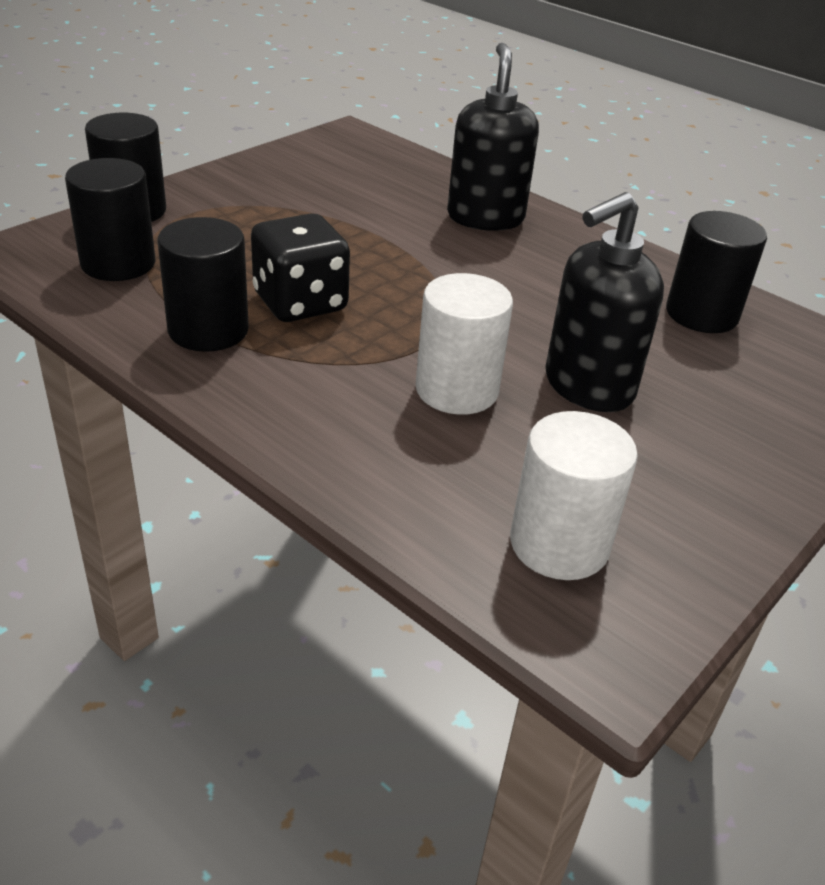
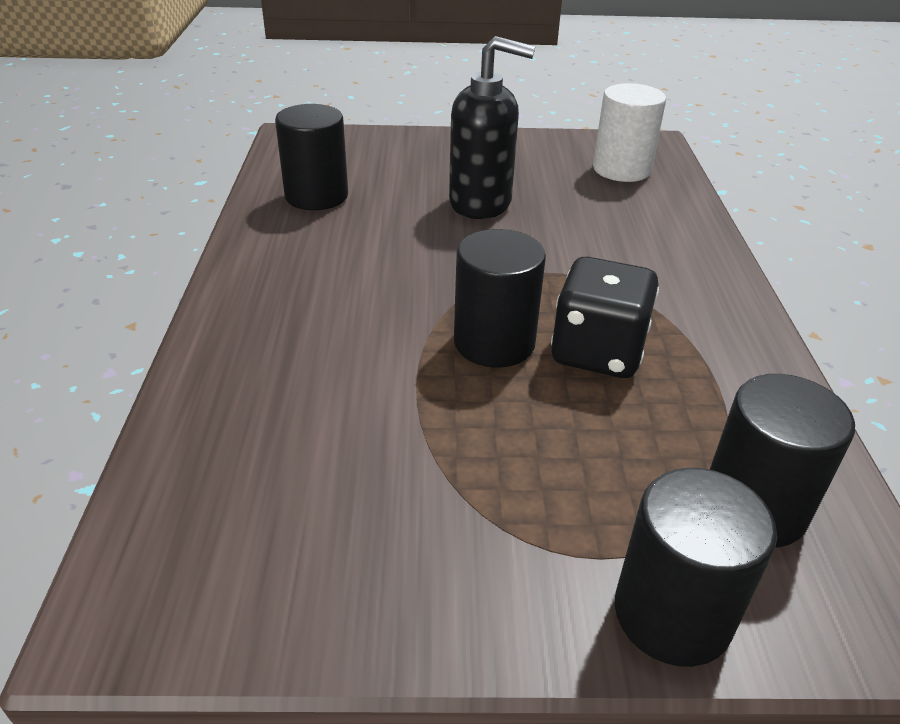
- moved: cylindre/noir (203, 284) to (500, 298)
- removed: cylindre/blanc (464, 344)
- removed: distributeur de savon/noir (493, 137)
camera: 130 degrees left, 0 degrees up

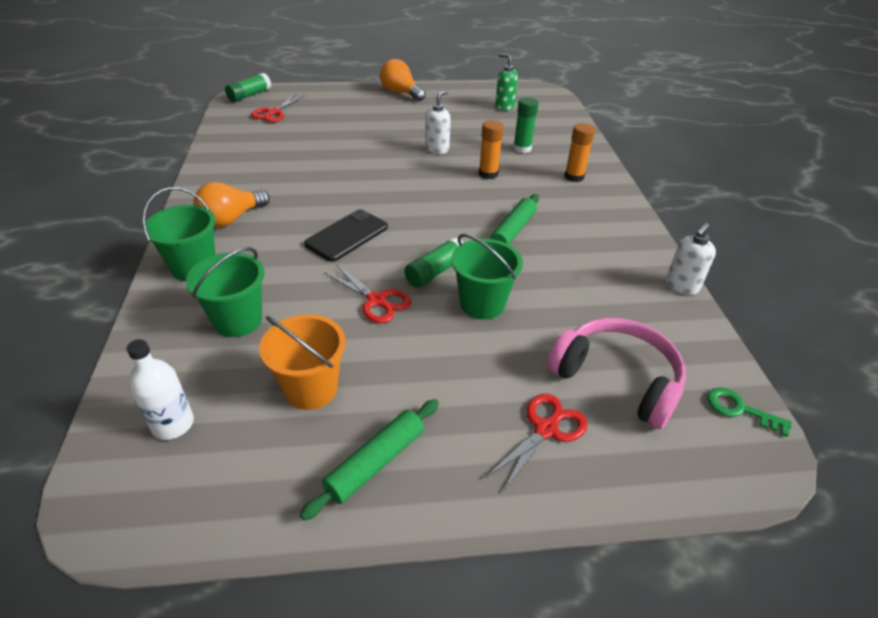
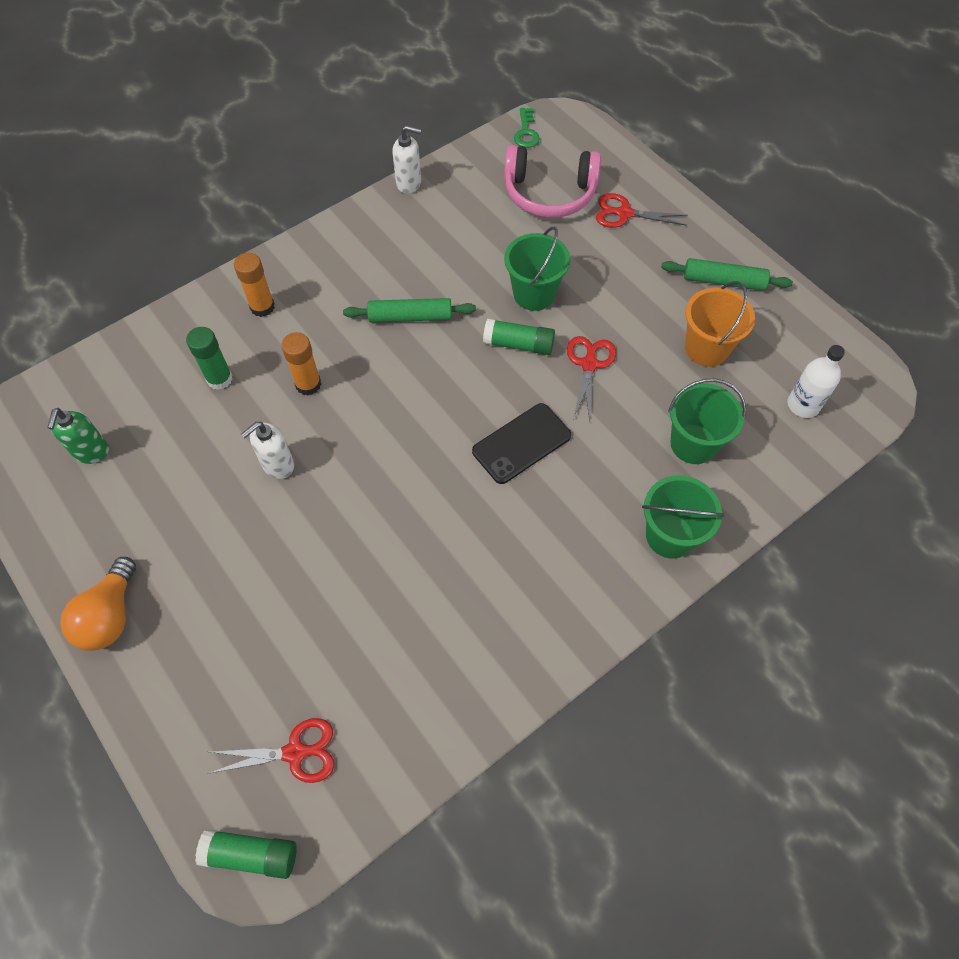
- turned: distributeur de savon/blanc (438, 122) = (267, 450) 45 degrees counterclockwise
- turned: téléphone/noir (346, 235) = (521, 443) 45 degrees counterclockwise
- turned: casque audio/rose (616, 373) = (552, 181) 90 degrees counterclockwise
- removed: ampoule/orange (231, 204)
camera: 120 degrees left, 20 degrees up

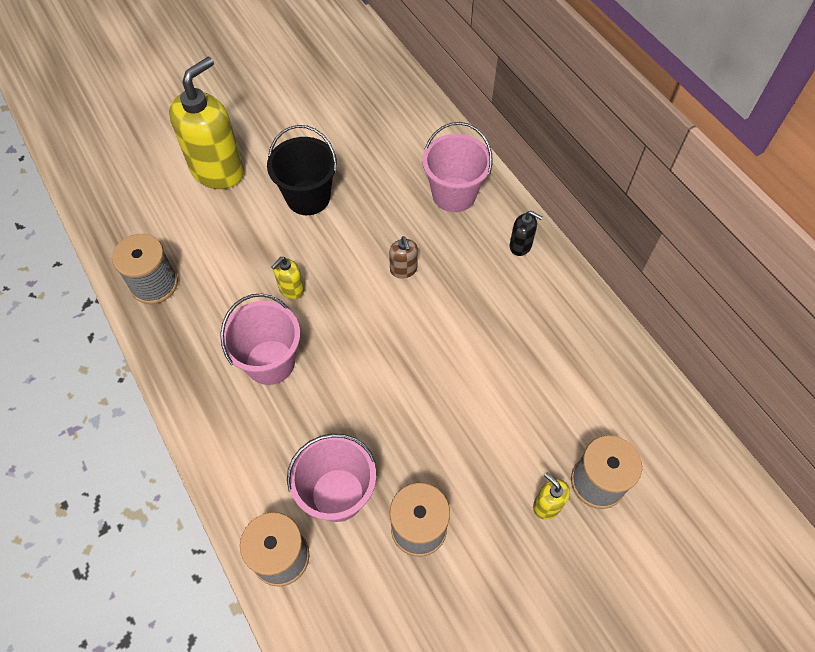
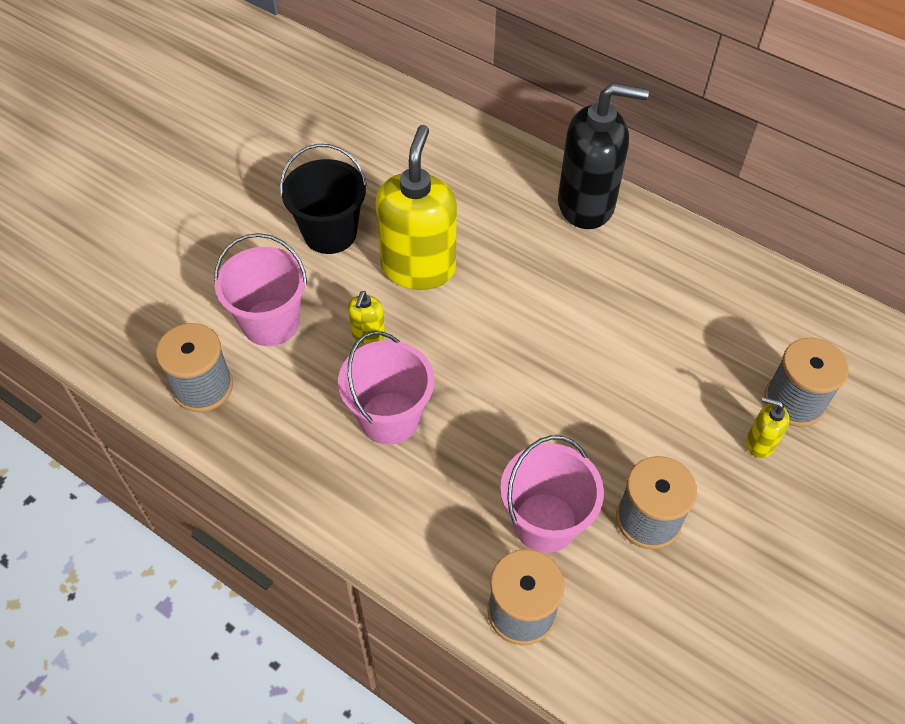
- moved: seau/rose (457, 167) to (260, 289)
- moved: distributeur de savon/jaune (206, 123) to (416, 207)
- resized: distributeur de savon/noir (526, 233) = (603, 156) x2.30
- removed: distributeur de savon/marron (403, 257)
camera: 25 degrees left, 5 degrees down

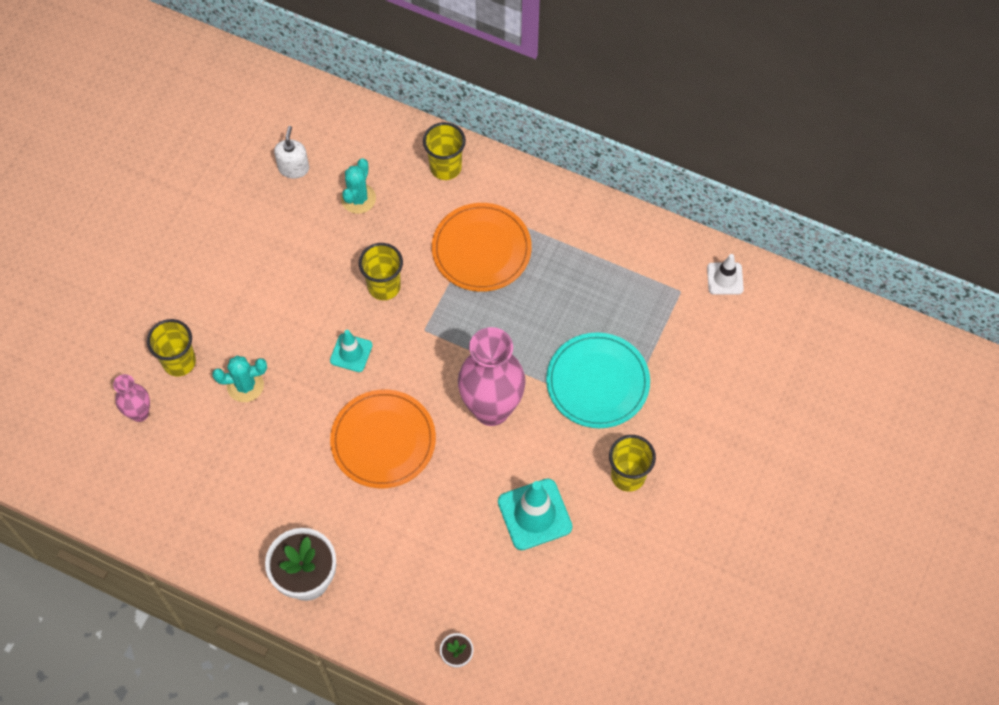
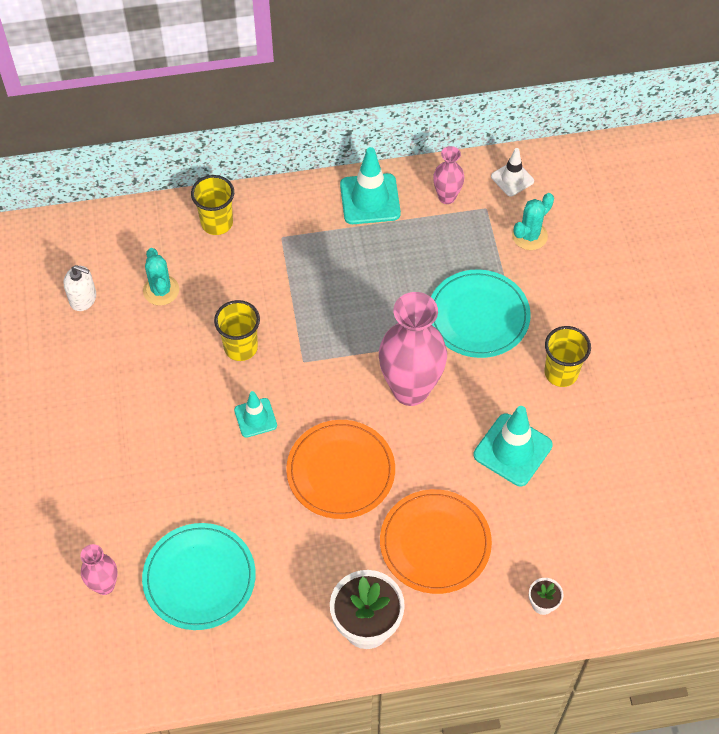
- turned: distributeur de savon/blanc (291, 152) = (79, 288) 135 degrees clockwise
- added: assiette/turquoise (199, 576)
- added: cône de chantier/turquoise (370, 185)
- moved: assiette/orange (482, 247) to (436, 541)
- added: vase/rose (449, 175)
- moved: cactus/turquoise (239, 379) to (533, 221)
- removed: gobelet/jaune (171, 347)
camera: 35 degrees left, 5 degrees down

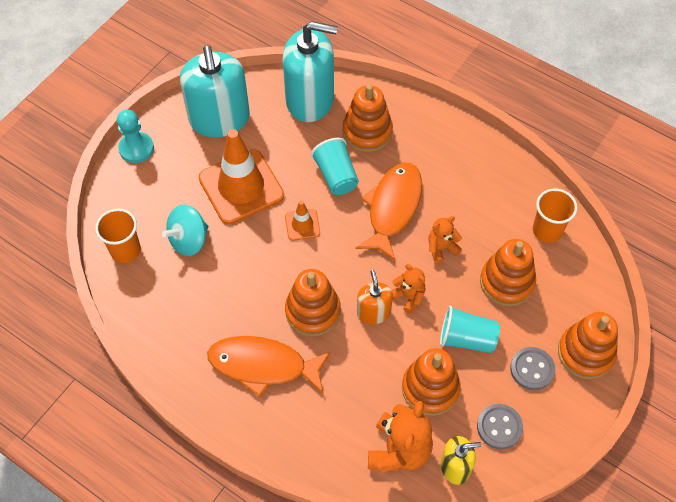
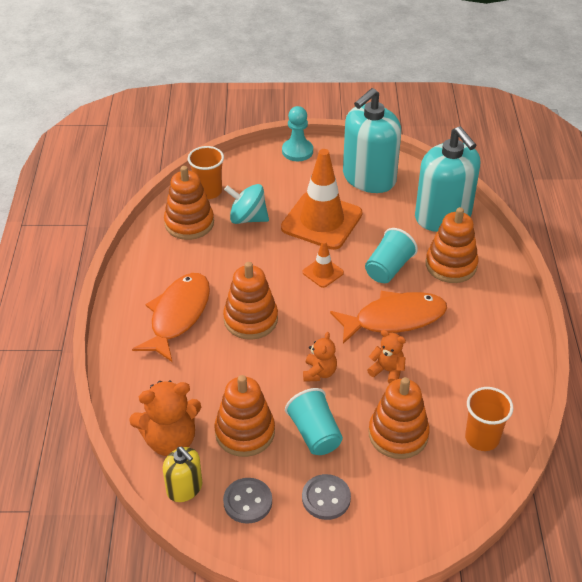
- turned: poisson/orange (269, 366) = (171, 317) 45 degrees clockwise
- moved: jouet à empiler/orange (588, 345) to (189, 203)
- removed: distributeur de savon/orange (375, 297)
camera: 55 degrees right, 15 degrees down

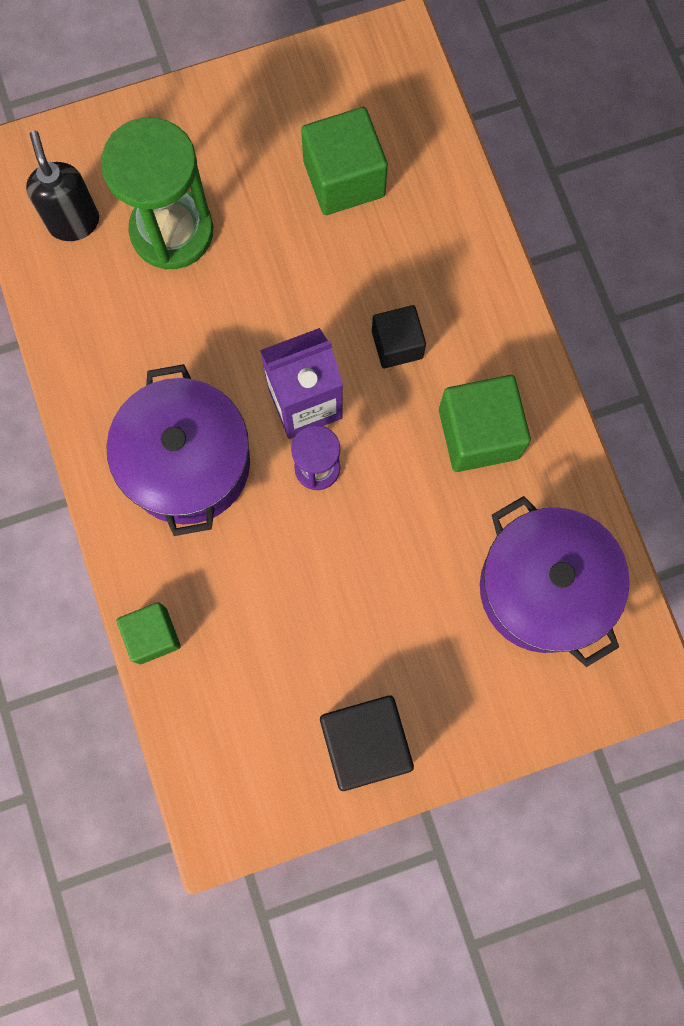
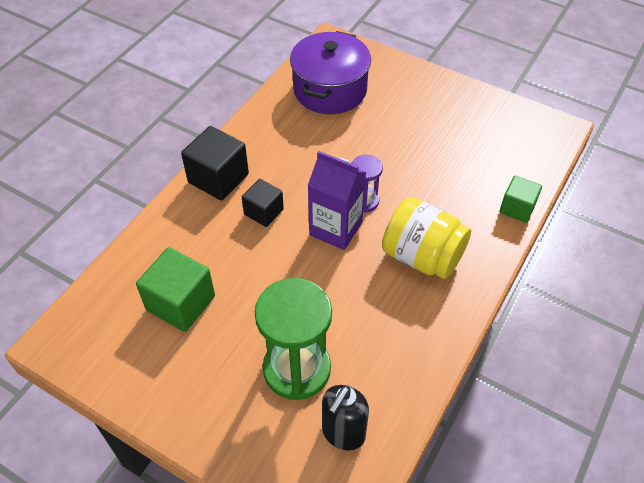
- moved: cube/noir (367, 743) to (215, 163)
- replaced: marmite/violet (178, 450) to bocal/jaune (426, 238)
- removed: cube/vert (485, 423)
camera: 130 degrees left, 25 degrees down

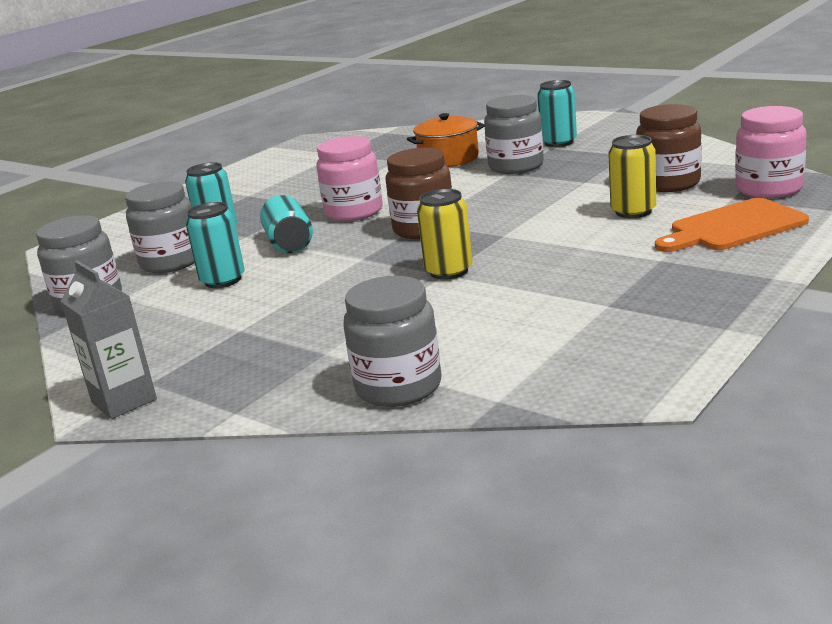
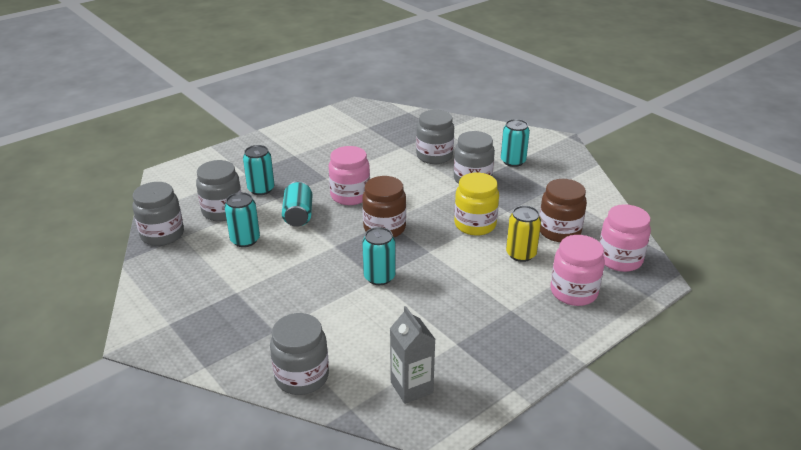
- recoloured: canette/jaune (445, 234) to canette/turquoise (379, 256)
- moved: brique de lait/gris (109, 339) to (412, 355)
- replaced: marmite/orange (446, 140) to bocal/gris (435, 137)
- added: bocal/jaune (476, 204)
- replaced: planche à découper/orange (732, 225) to bocal/rose (577, 270)
camera: 10 degrees right, 10 degrees up

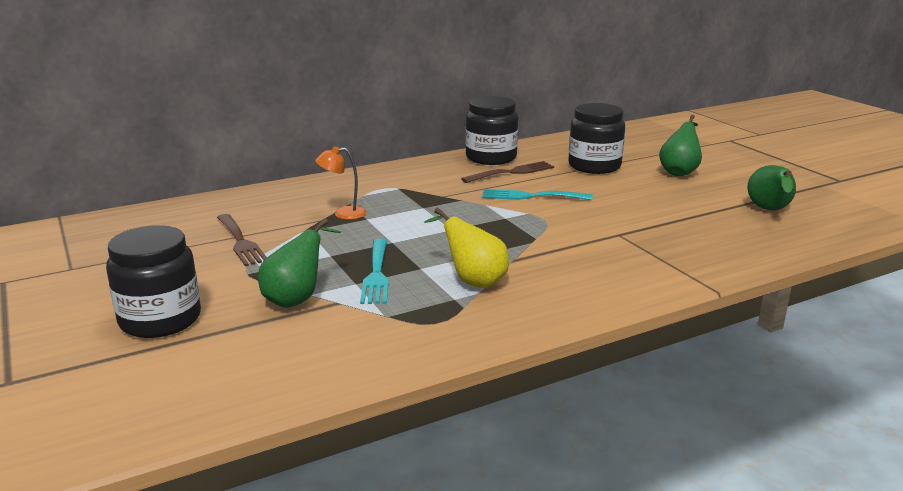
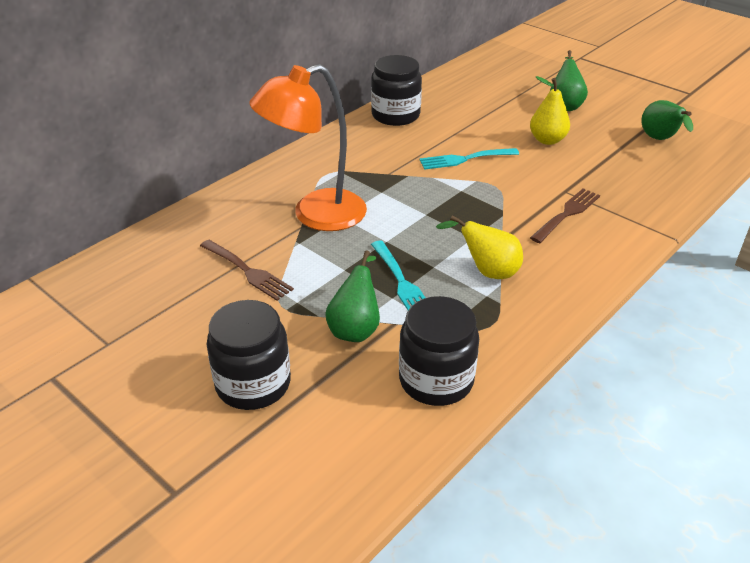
- resized: lampe/orange (341, 183) = (308, 147) x2.35
- moved: bocal/noir (596, 138) to (439, 351)
- added: poire/jaune (550, 110)
- moved: fourchette/marron (507, 172) to (565, 215)
camera: 20 degrees left, 15 degrees up

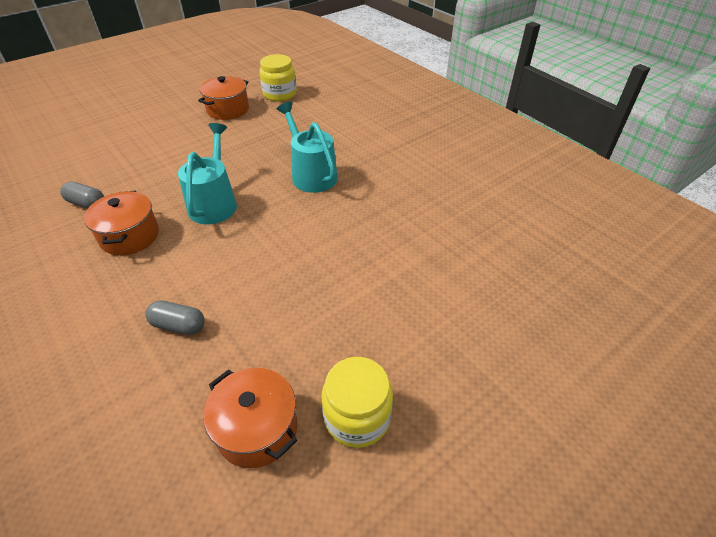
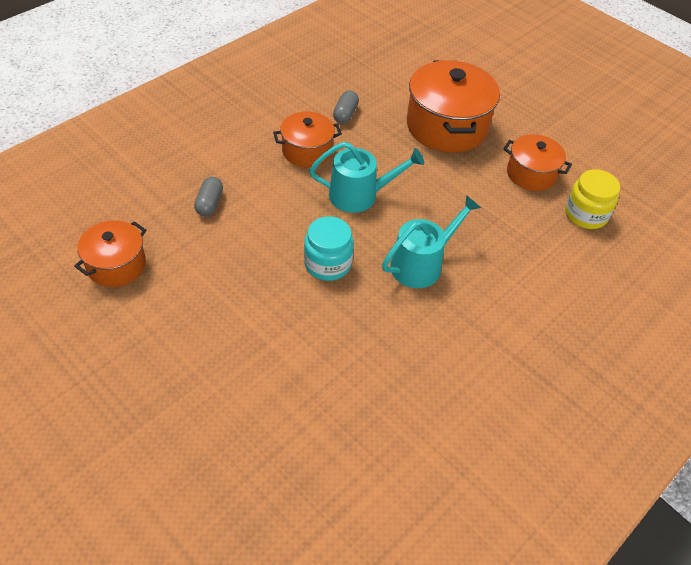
- added: bocal/turquoise (329, 248)
- added: marmite/orange (453, 106)
- removed: bocal/jaune (357, 402)
camera: 80 degrees right, 5 degrees up

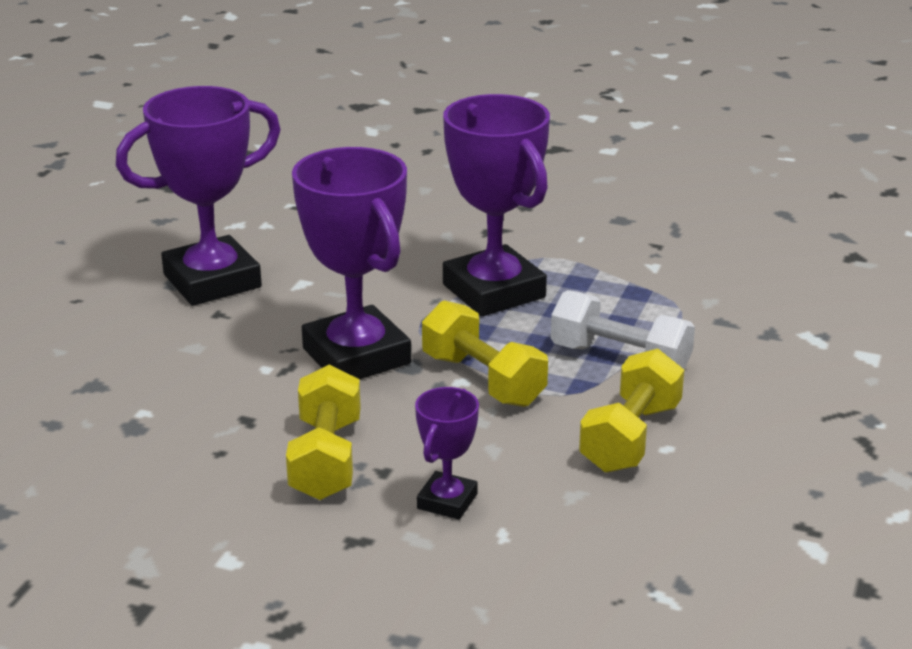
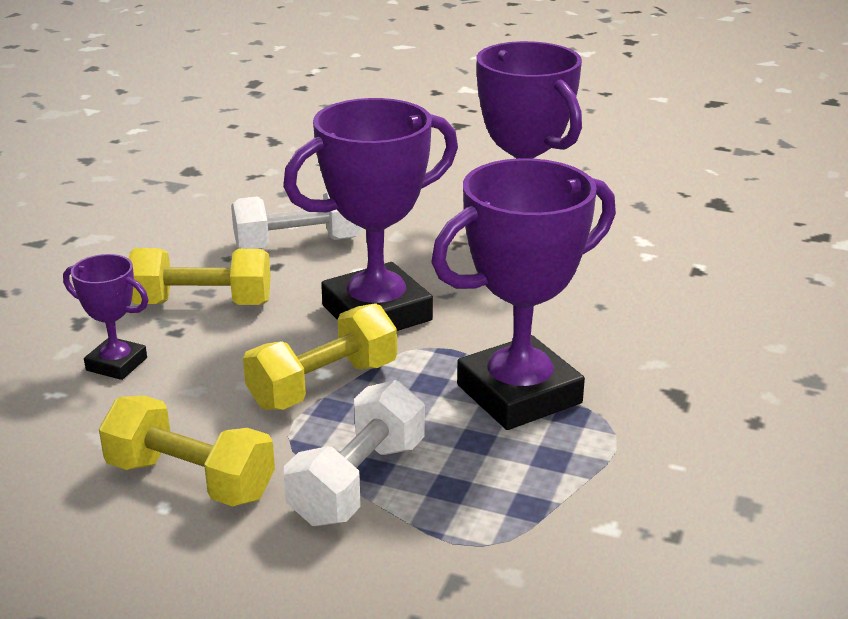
- added: haltère/blanc (296, 220)
camera: 90 degrees right, 0 degrees up

